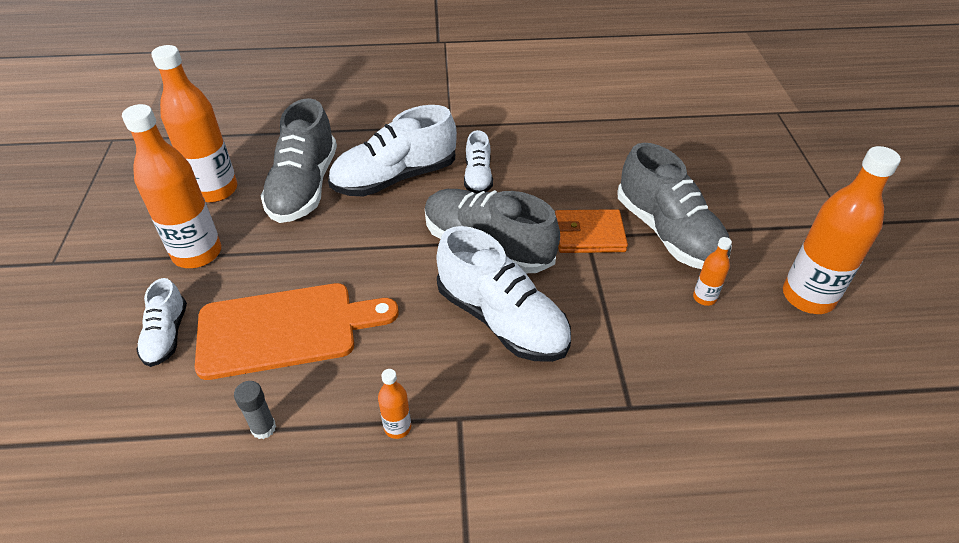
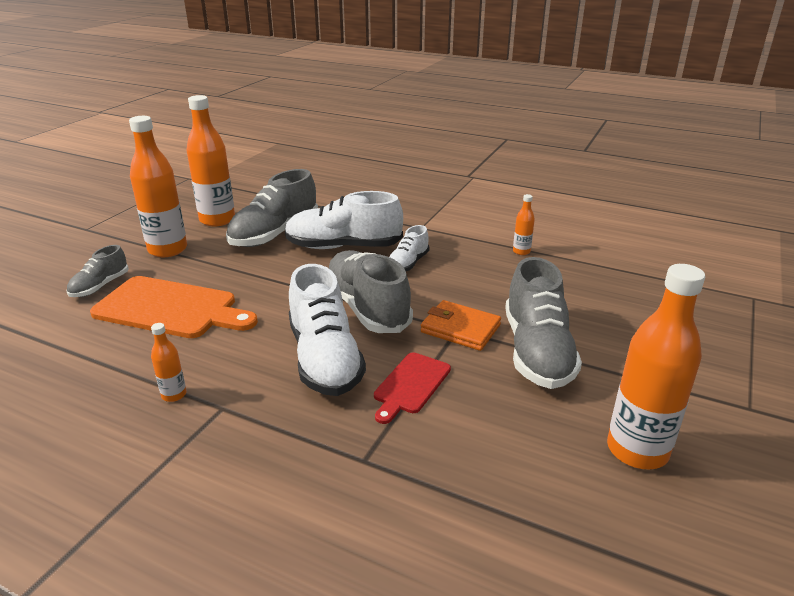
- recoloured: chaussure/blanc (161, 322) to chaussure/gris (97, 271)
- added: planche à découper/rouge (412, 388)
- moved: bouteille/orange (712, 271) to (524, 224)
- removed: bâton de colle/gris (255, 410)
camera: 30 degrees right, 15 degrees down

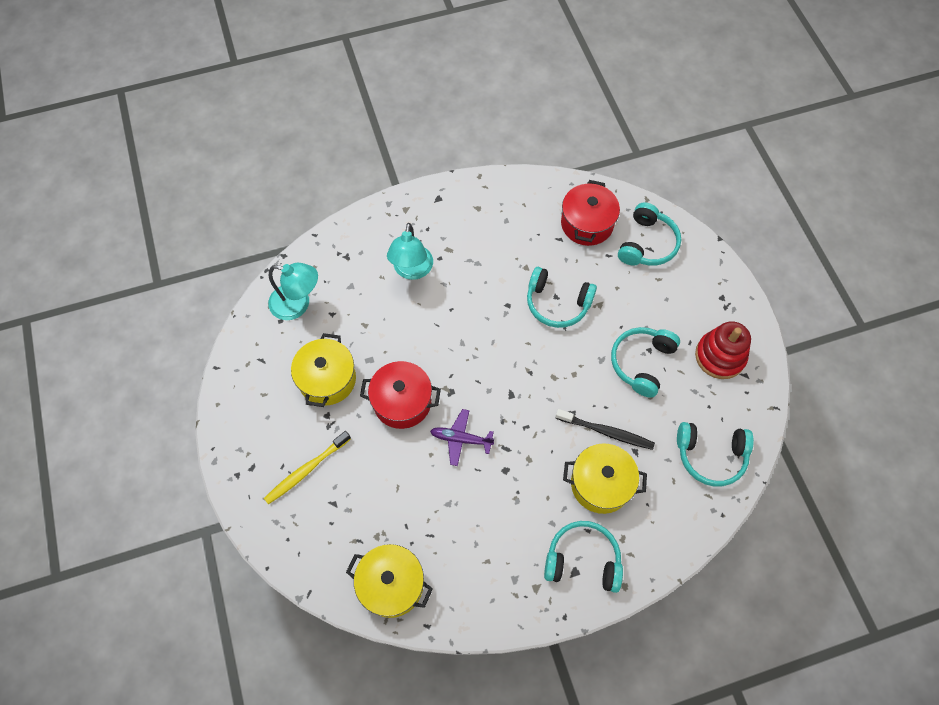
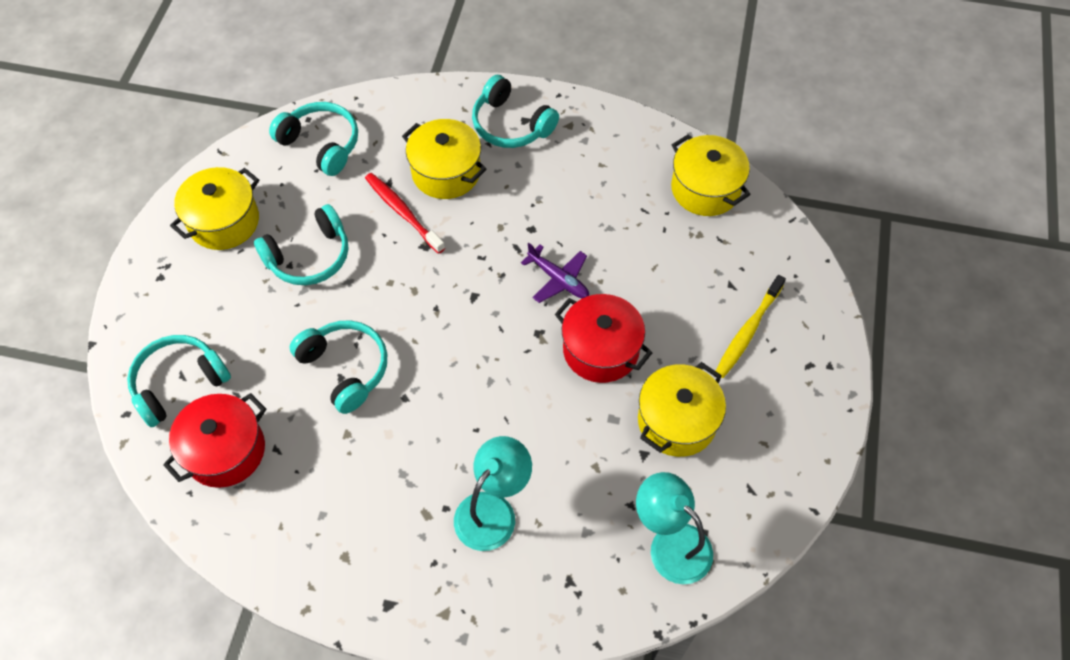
- replaced: jouet à empiler/rouge (723, 350) to marmite/jaune (214, 208)
- recoloured: brosse à dents/noir (605, 429) to brosse à dents/rouge (405, 213)
- turned: brosse à dents/jaune (307, 467) = (751, 326) 135 degrees clockwise
camera: 150 degrees left, 5 degrees down

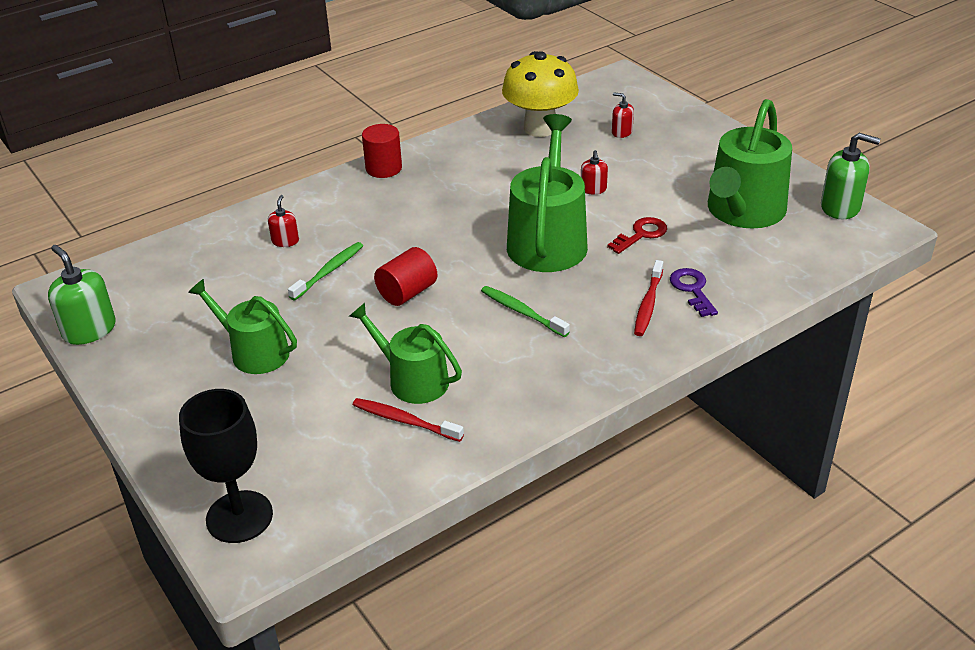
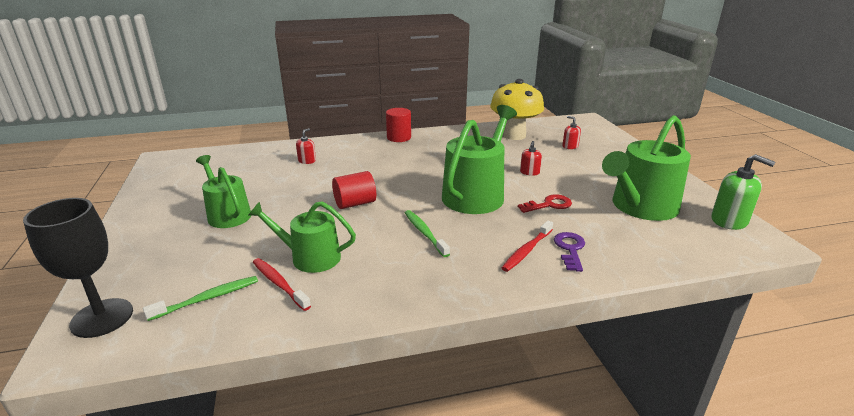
- moved: brosse à dents/vert (325, 271) to (200, 298)
- turned: arrosoir/vert (405, 353) = (302, 237) 45 degrees counterclockwise
- removed: distributeur de savon/vert (82, 295)
camera: 20 degrees right, 10 degrees down

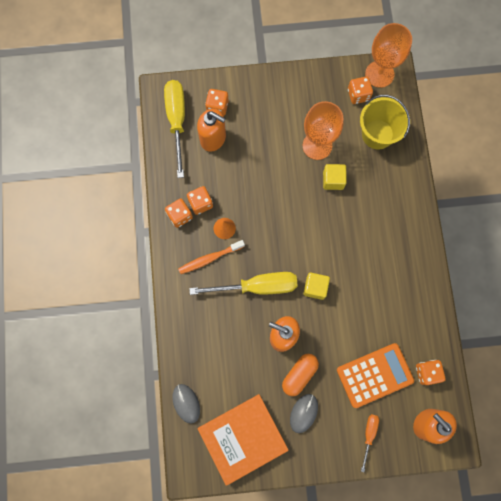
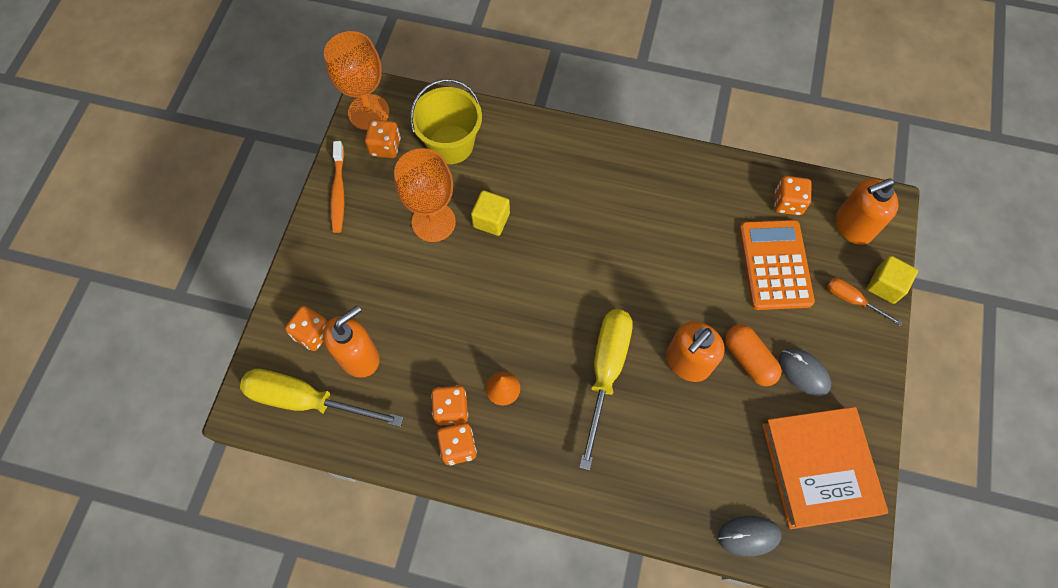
- moved: brosse à dents/orange (211, 257) to (337, 187)
- moved: cube/jaune (316, 286) to (892, 280)
camera: 70 degrees left, 10 degrees down

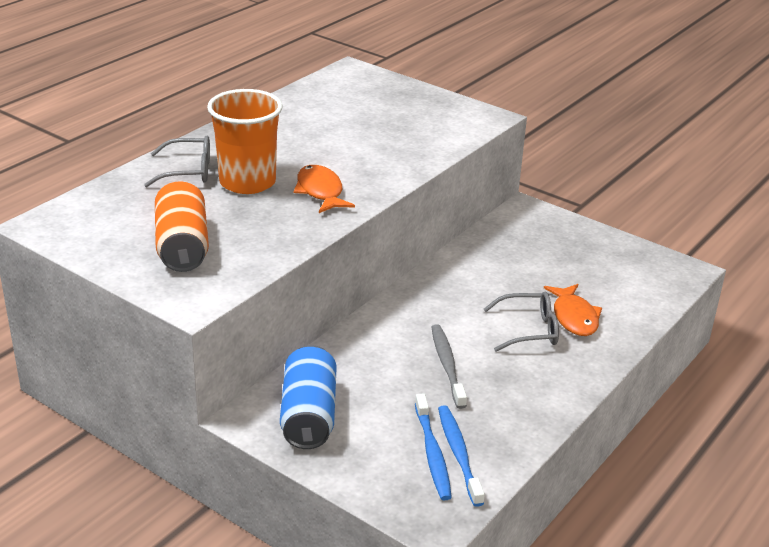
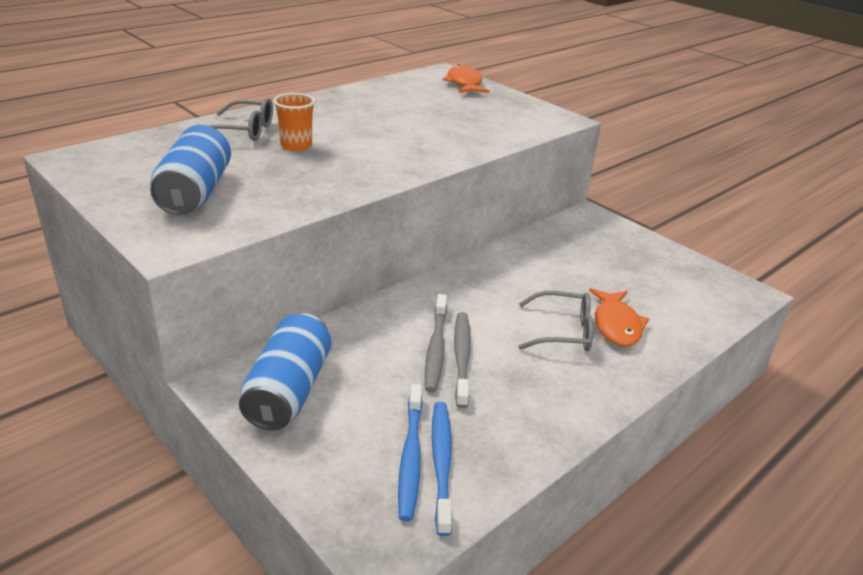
- recoloured: canette/orange (182, 226) to canette/bleu (190, 170)
- resized: gobelet/orange (245, 141) = (294, 122) x0.55
- added: brosse à dents/gris (436, 343)
- moved: poisson/orange (324, 189) to (466, 78)
camera: 10 degrees right, 0 degrees up

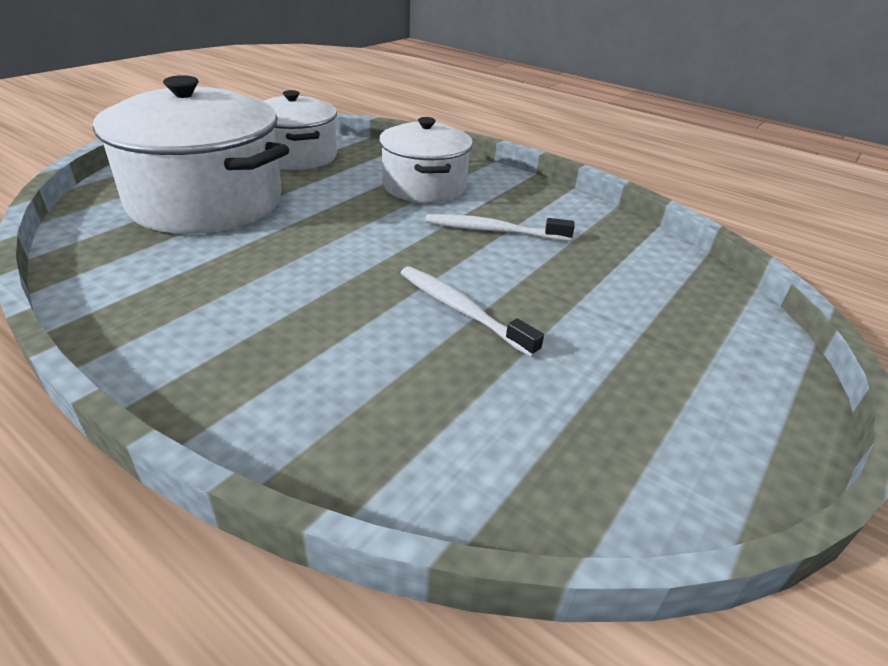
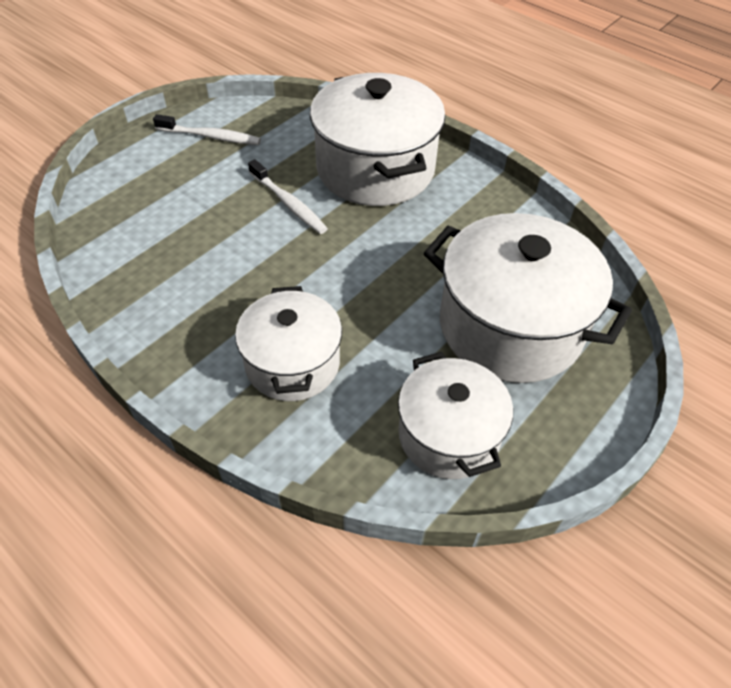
- moved: brosse à dents/blanc (500, 227) to (207, 129)
- added: marmite/blanc (378, 139)
camera: 175 degrees left, 15 degrees up

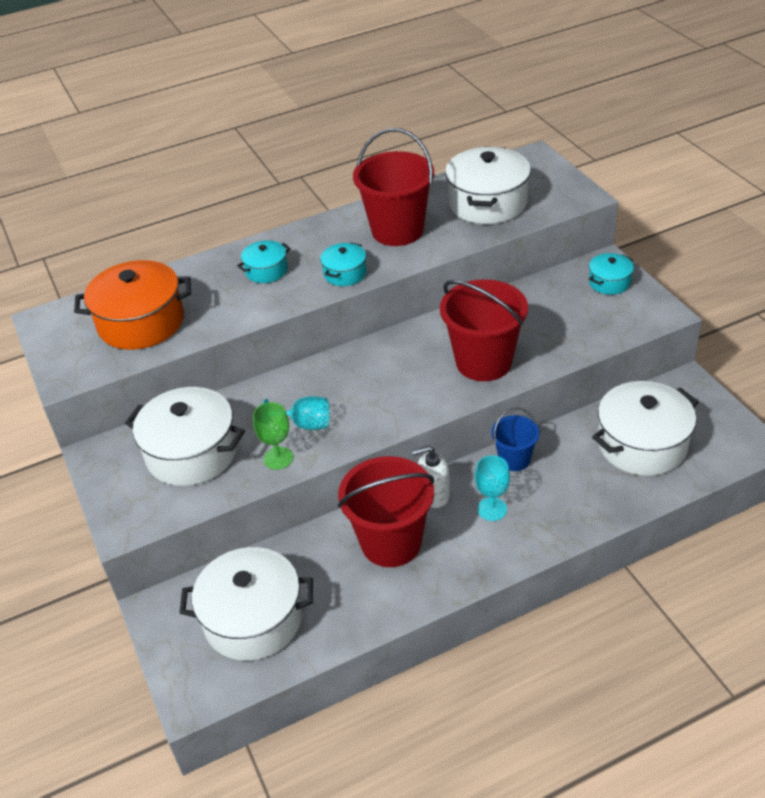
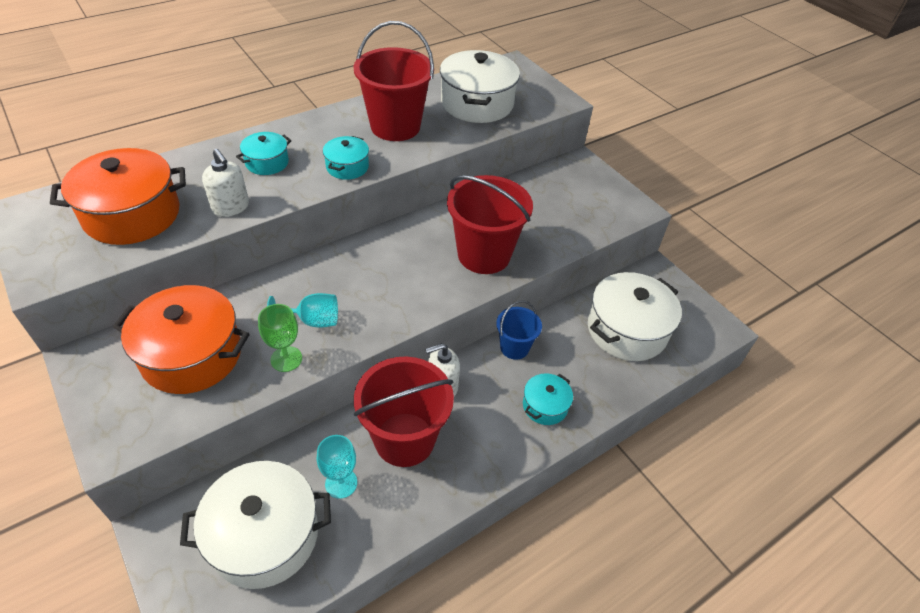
- recoloured: marmite/blanc (185, 436) to marmite/orange (181, 339)
- added: distributeur de savon/blanc (225, 183)
- moved: verre à pied/turquoise (492, 488) to (337, 467)
- moved: marmite/turquoise (611, 274) to (548, 399)
camera: 15 degrees left, 5 degrees up

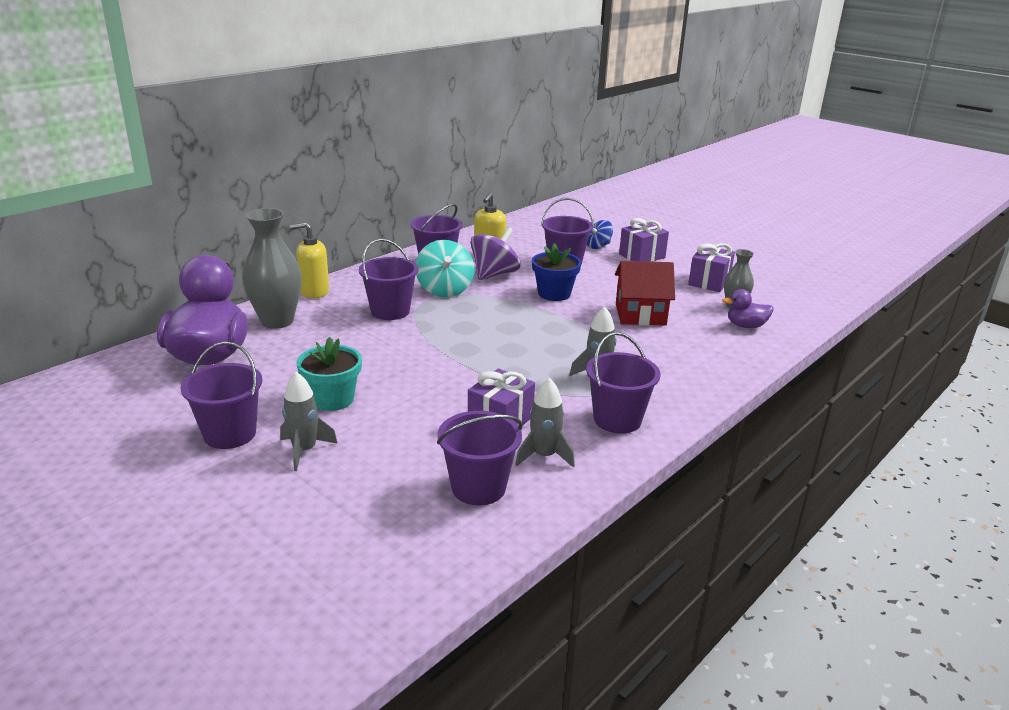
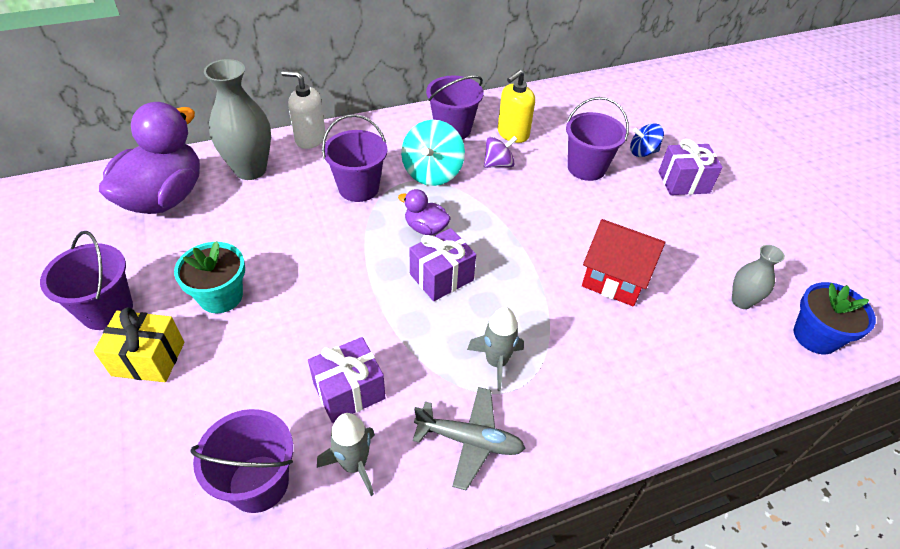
- replaced: fusée/gris (309, 421) to cadeau/jaune (139, 344)
- recoloured: distributeur de savon/jaune (309, 260) to distributeur de savon/blanc (303, 110)
- moved: canard/violet (747, 308) to (424, 212)
- moved: cadeau/violet (711, 267) to (442, 264)
- replaced: seau/violet (623, 383) to avion/gris (469, 439)
- resized: toupie/violet (495, 253) = (500, 152) x0.62
- moved: pot de fleurs/bleu (556, 272) to (835, 318)
camera: 25 degrees right, 20 degrees up

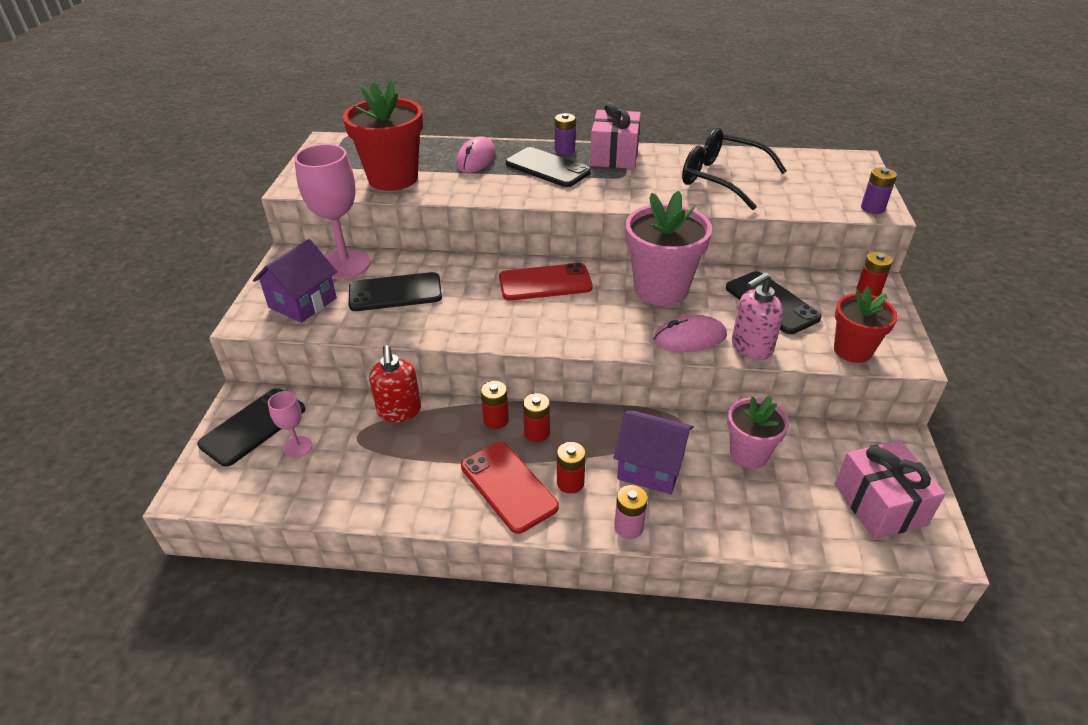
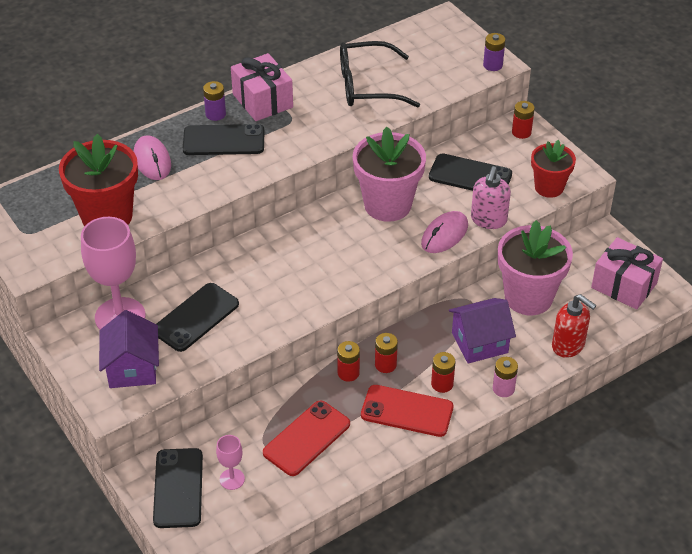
- moved: téléphone/rouge (546, 282) to (306, 438)
- resized: pot de fleurs/rose (758, 432) = (535, 267) x1.62
- moved: distributeur de savon/rouge (395, 383) to (574, 326)
camera: 40 degrees left, 5 degrees up

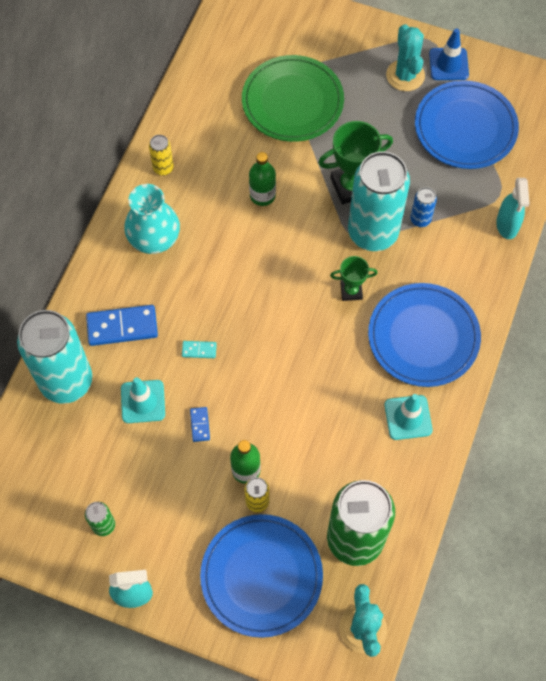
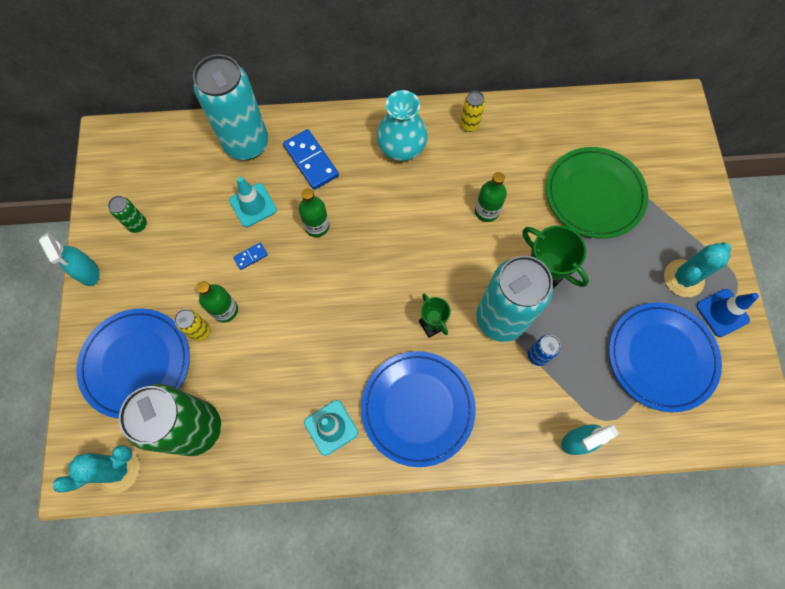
- replaced: domino/turquoise (199, 349) to bouteille/vert (314, 213)
camera: 65 degrees right, 5 degrees up

